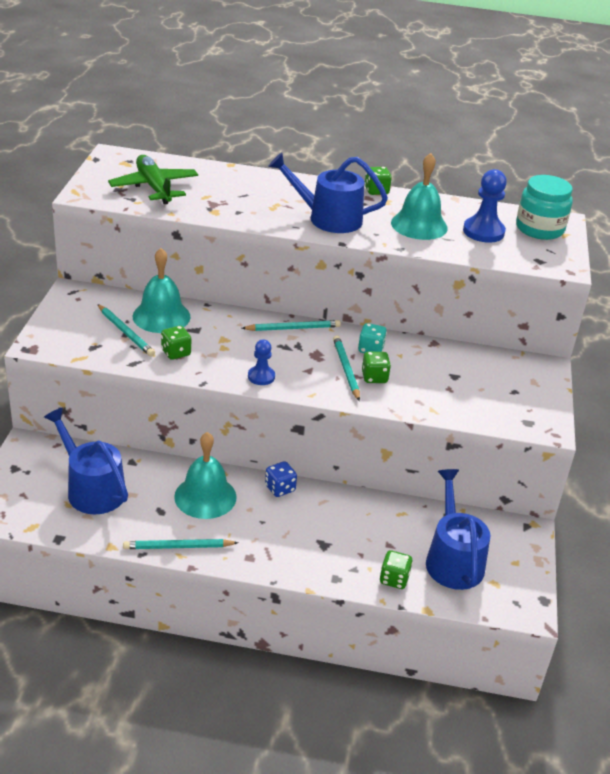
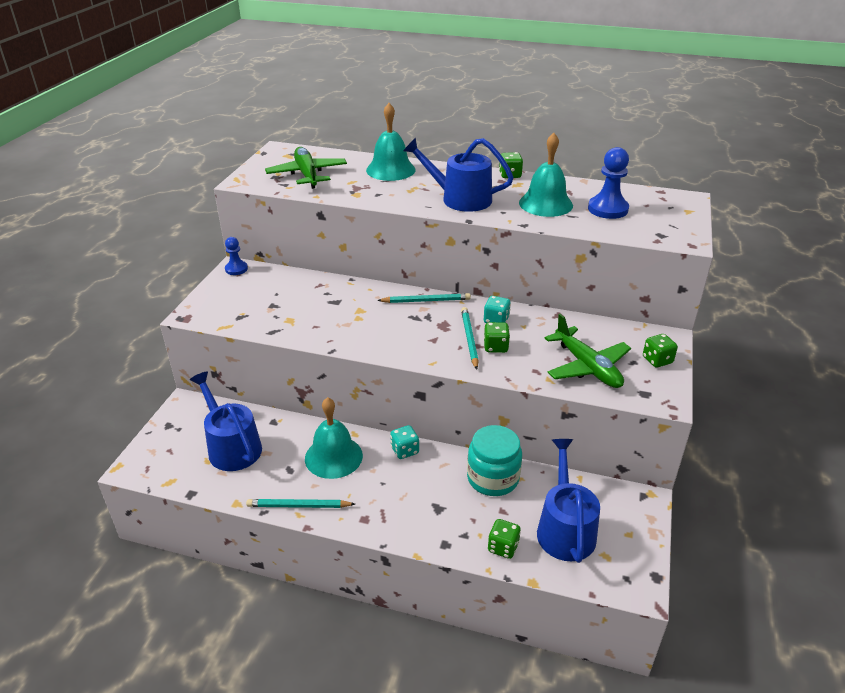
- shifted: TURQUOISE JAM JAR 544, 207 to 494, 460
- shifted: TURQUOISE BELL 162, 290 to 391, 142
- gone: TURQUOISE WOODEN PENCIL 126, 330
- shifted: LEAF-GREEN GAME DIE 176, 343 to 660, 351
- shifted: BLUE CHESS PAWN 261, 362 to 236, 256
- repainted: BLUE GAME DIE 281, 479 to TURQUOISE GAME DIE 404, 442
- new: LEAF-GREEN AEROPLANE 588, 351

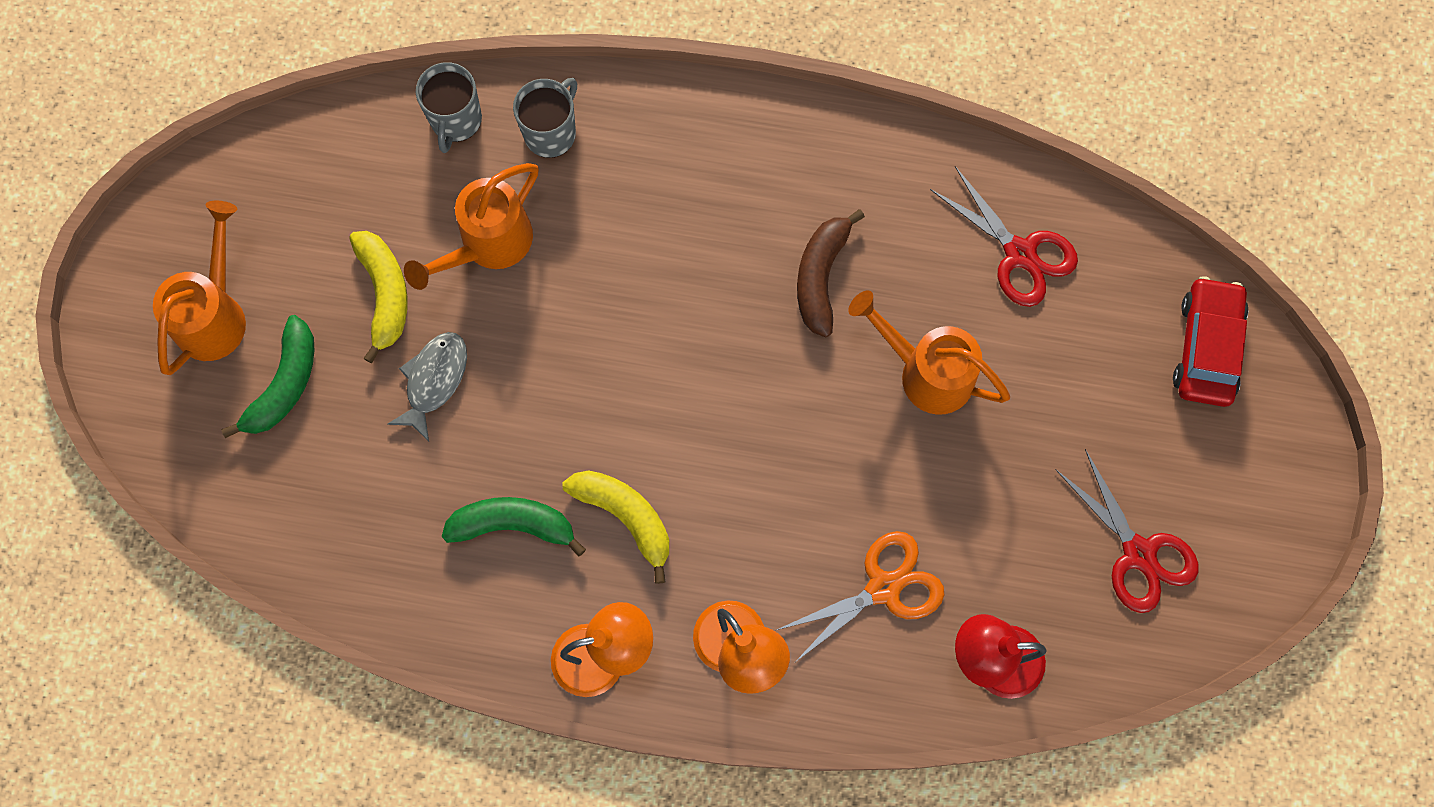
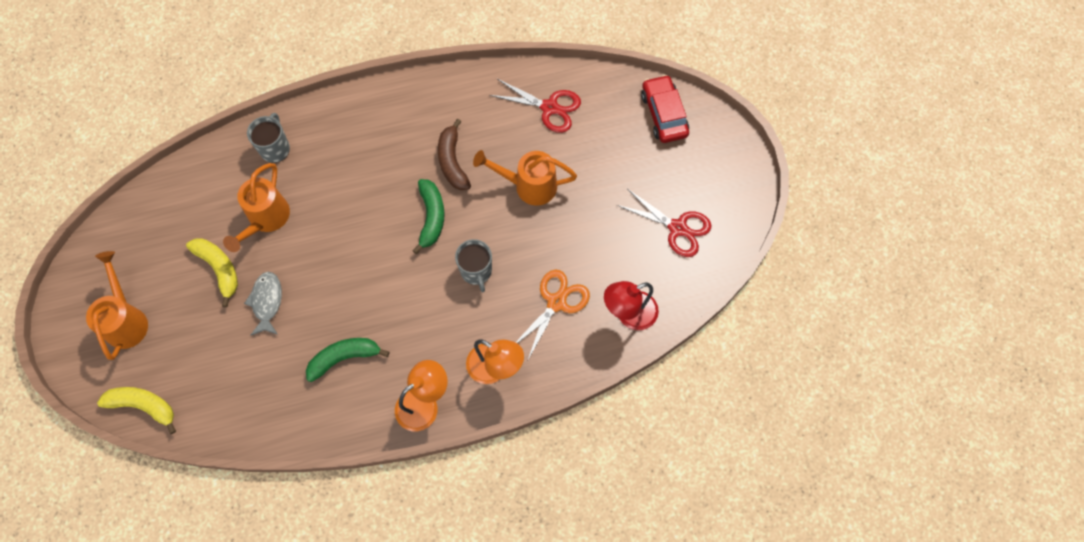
- shifted: ASH-GREY MUG 449, 107 to 473, 265
- shifted: LEAF-GREEN BANANA FRUIT 267, 376 to 428, 216
- shifted: YELLOW BANANA FRUIT 615, 527 to 136, 410

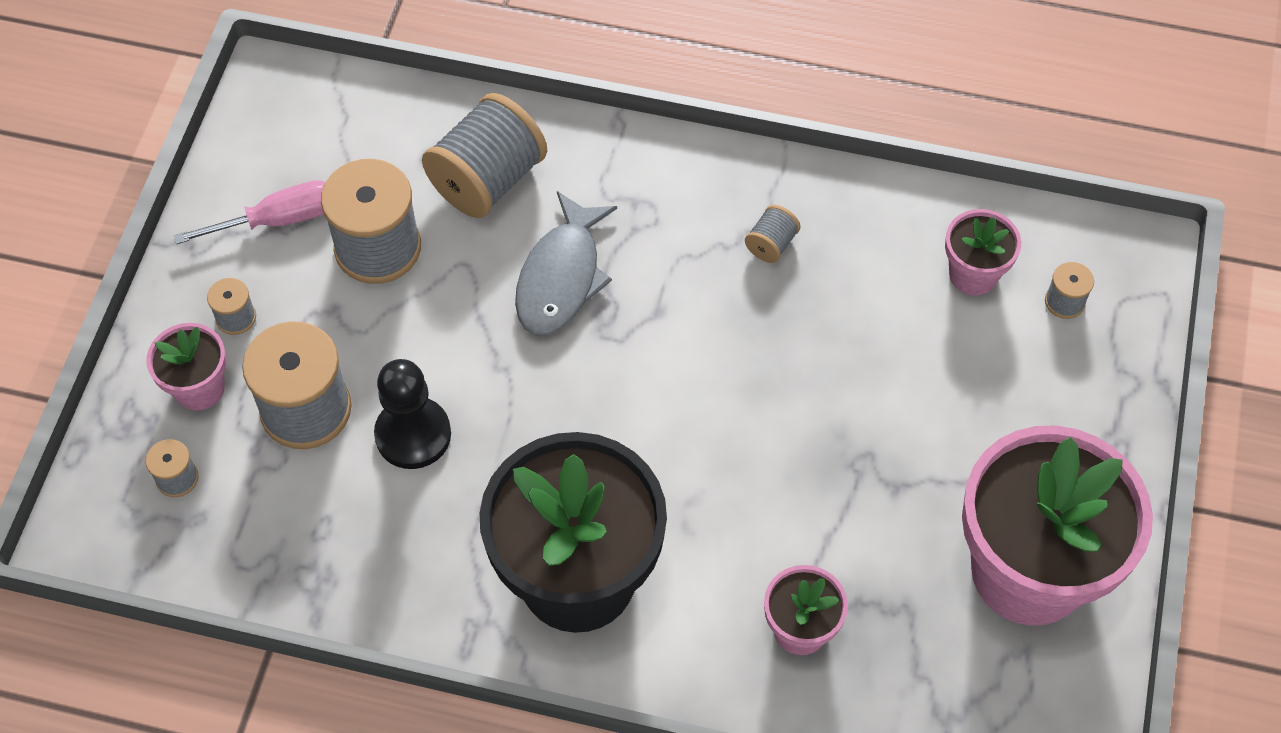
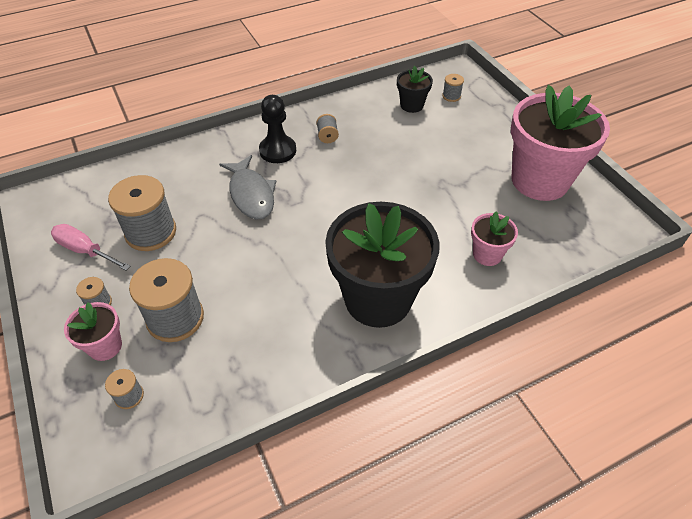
- gone: ASH-GREY SPOOL 484, 155
- rotated: ROSE-PINK SCREWDRIVER 249, 212 = 90, 247 90 degrees counterclockwise
- repainted: ROSE-PINK PLANT POT 983, 252 to JET-BLACK PLANT POT 415, 89
- shifted: JET-BLACK CHESS PAWN 412, 414 to 277, 129

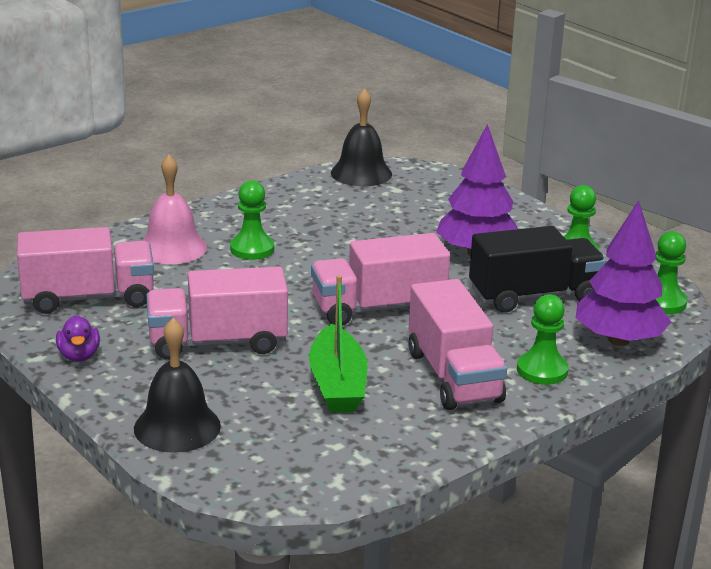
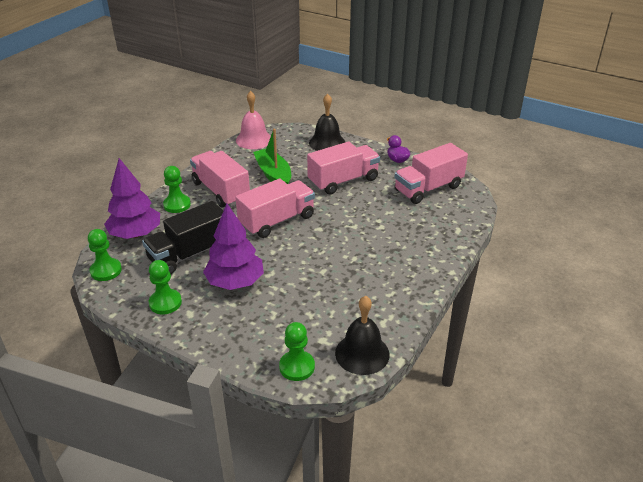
- shifted: ROSE-PINK BELL 174, 209 to 253, 120
- shifted: LEAF-GREEN CHESS PAWN 252, 220 to 297, 351

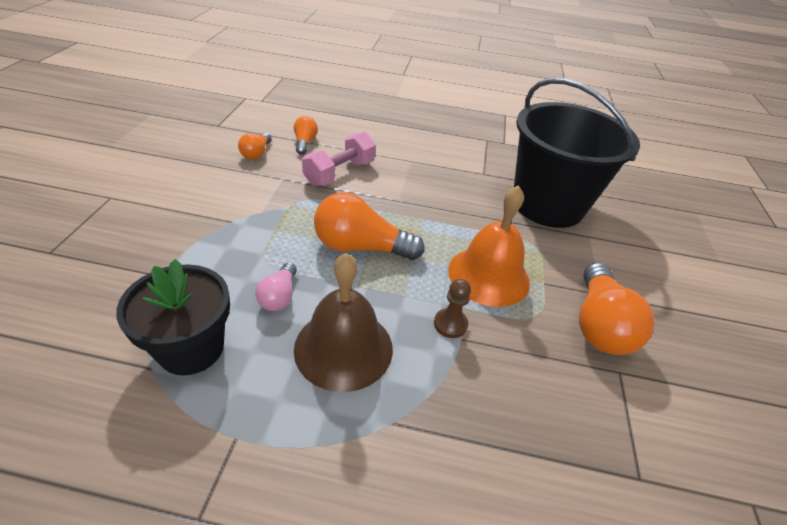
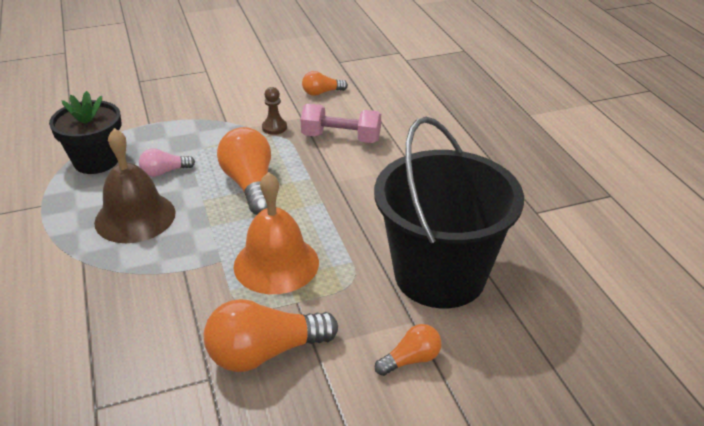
- shifted: BRIGHT ORANGE LIGHT BULB 306, 135 to 408, 350
- shifted: BROWN CHESS PAWN 452, 308 to 274, 111

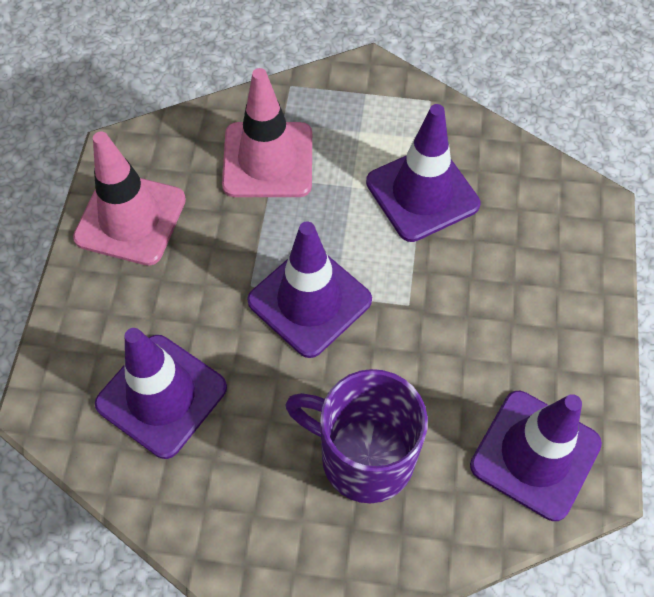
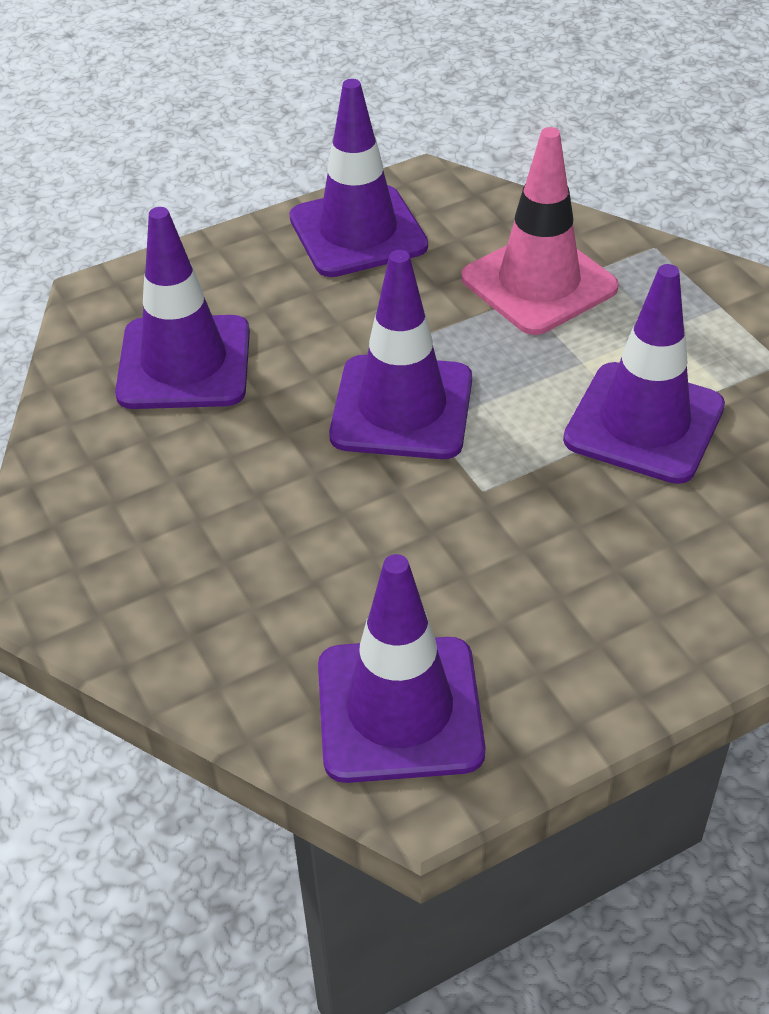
- repainted: ROSE-PINK SAFETY CONE 129, 199 to VIOLET SAFETY CONE 358, 178
- gone: VIOLET MUG 357, 436

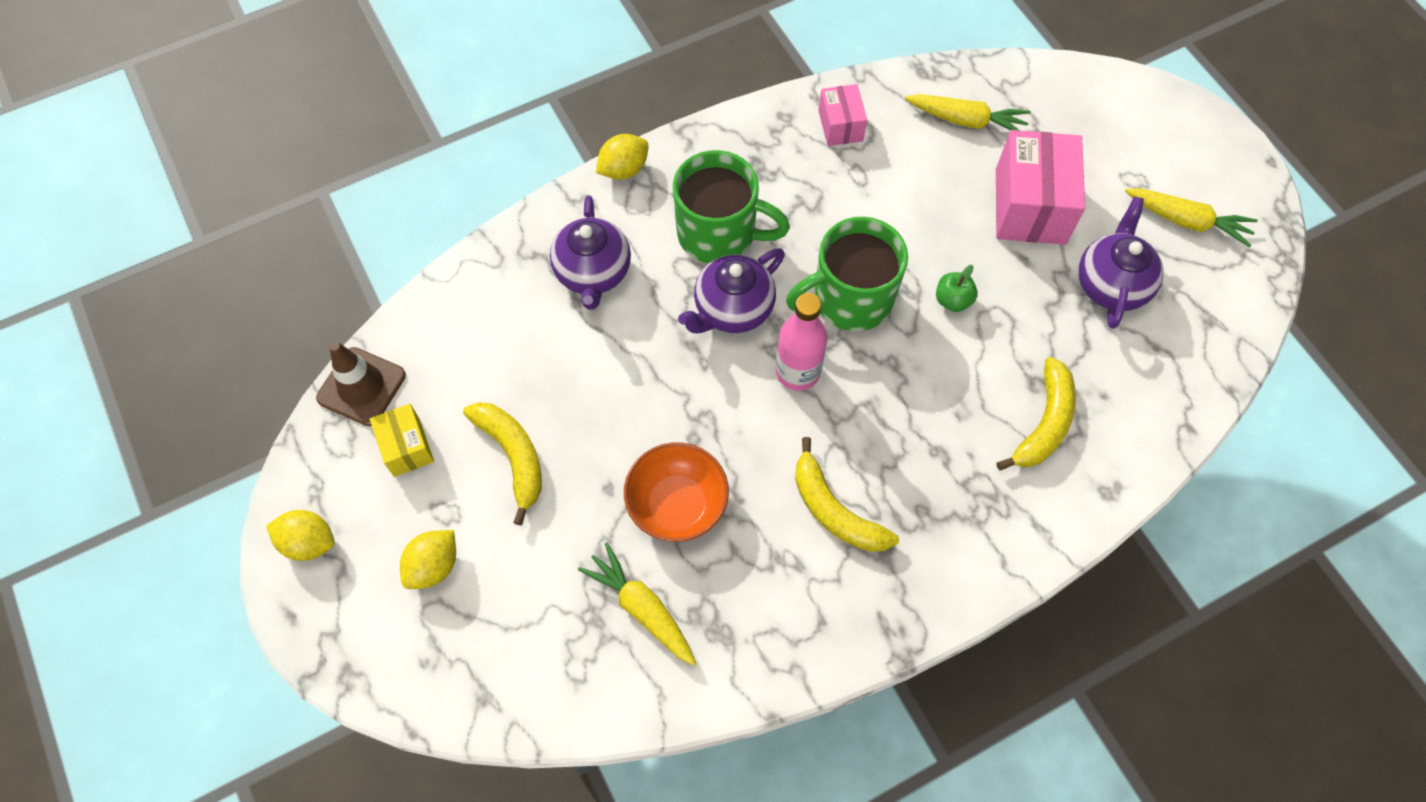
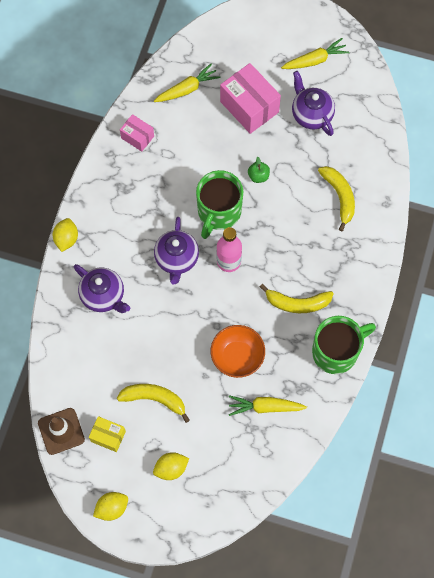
- shifted: LEAF-GREEN MUG 731, 206 to 344, 345
- rotated: YELLOW TOY LEMON 428, 559 = 171, 466 75 degrees clockwise

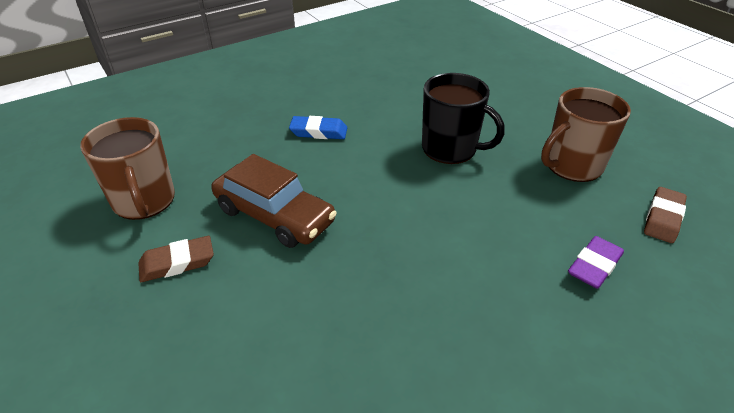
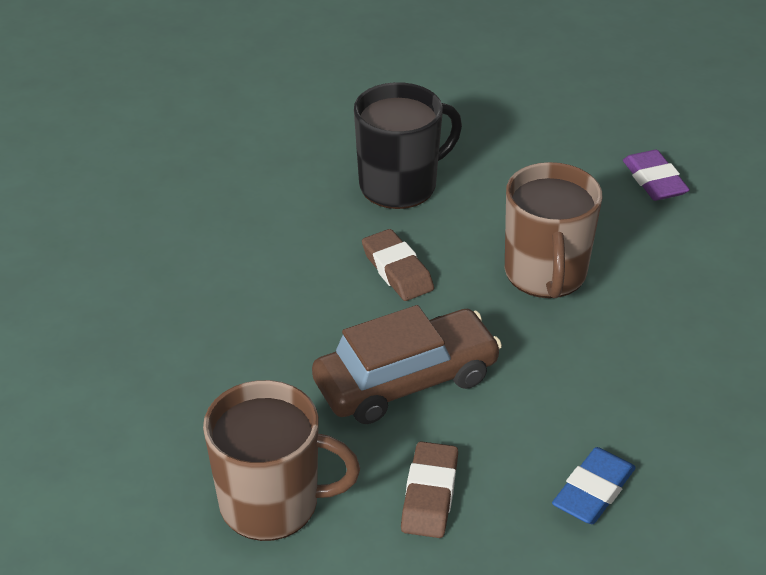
- shifted: BROWN MUG 586, 134 to 553, 230
- shifted: BLUE GUM ERASER 318, 127 to 594, 485
- shifted: BROWN GUM ERASER 665, 215 to 398, 265

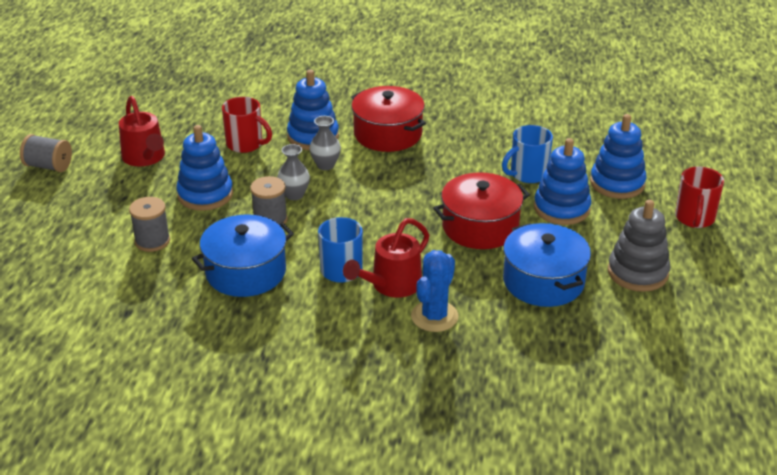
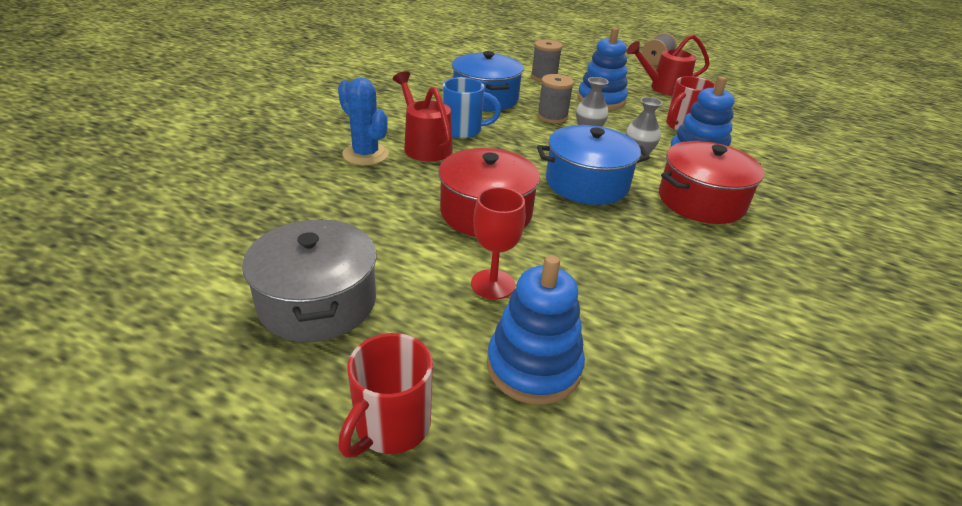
- gone: BLUE MUG 527, 154
- swapped: BLUE RING STACKER 562, 181 to RED CHALICE 498, 243
- rotated: RED MUG 699, 197 = 385, 395 90 degrees counterclockwise
- swapped: ASH-GREY RING STACKER 639, 246 to ASH-GREY STOCKPOT 309, 280
- shifted: BLUE STOCKPOT 547, 265 to 593, 165

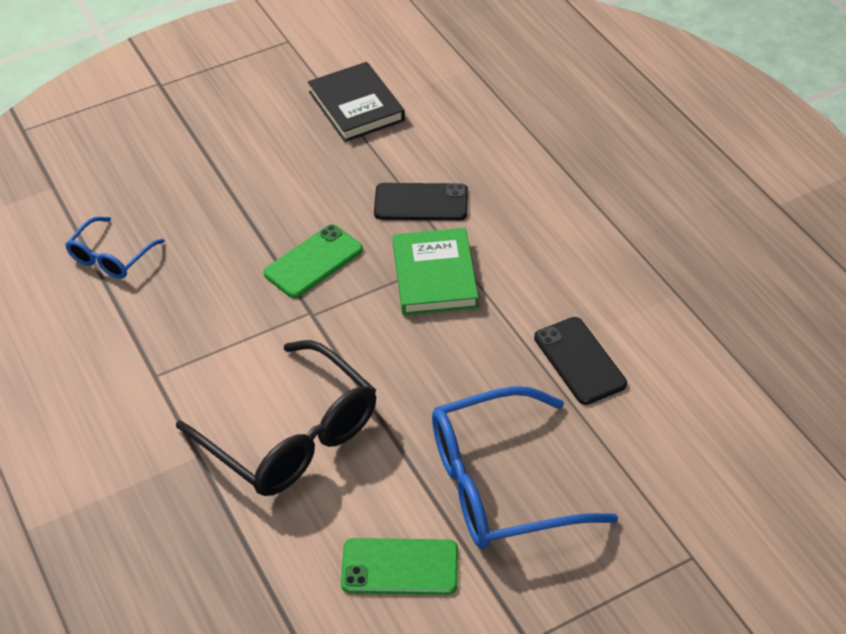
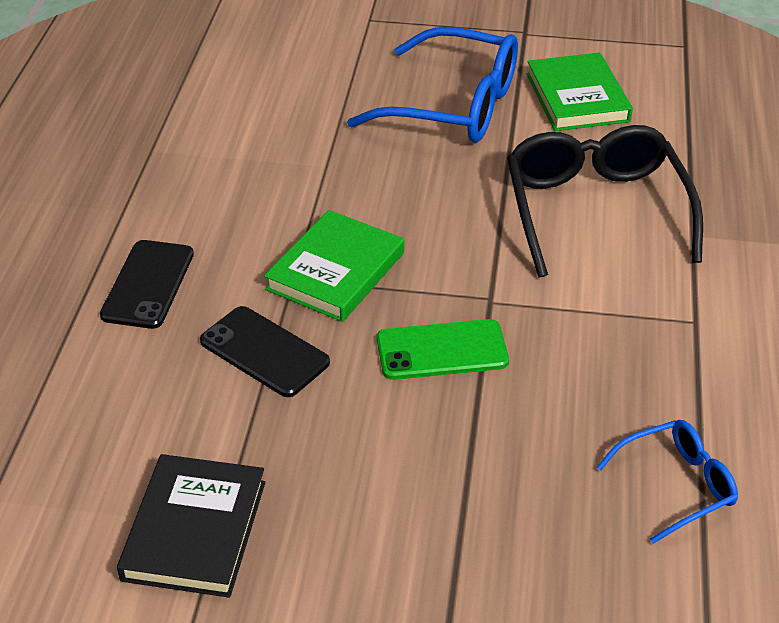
- shifted: JET-BLACK SMARTPHONE 580, 361 to 147, 284
- swapped: LEAF-GREEN SMARTPHONE 399, 566 to LEAF-GREEN HARDCOVER 580, 92

